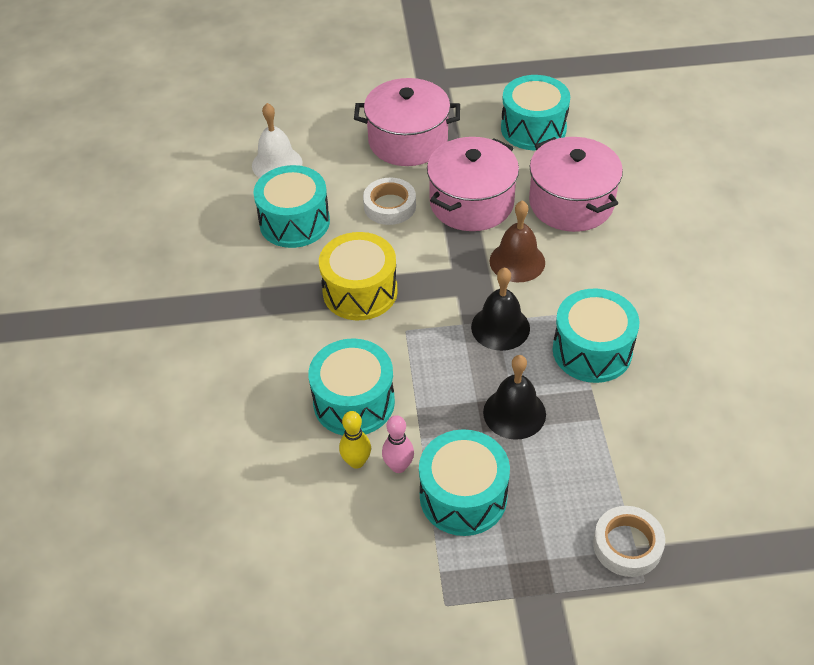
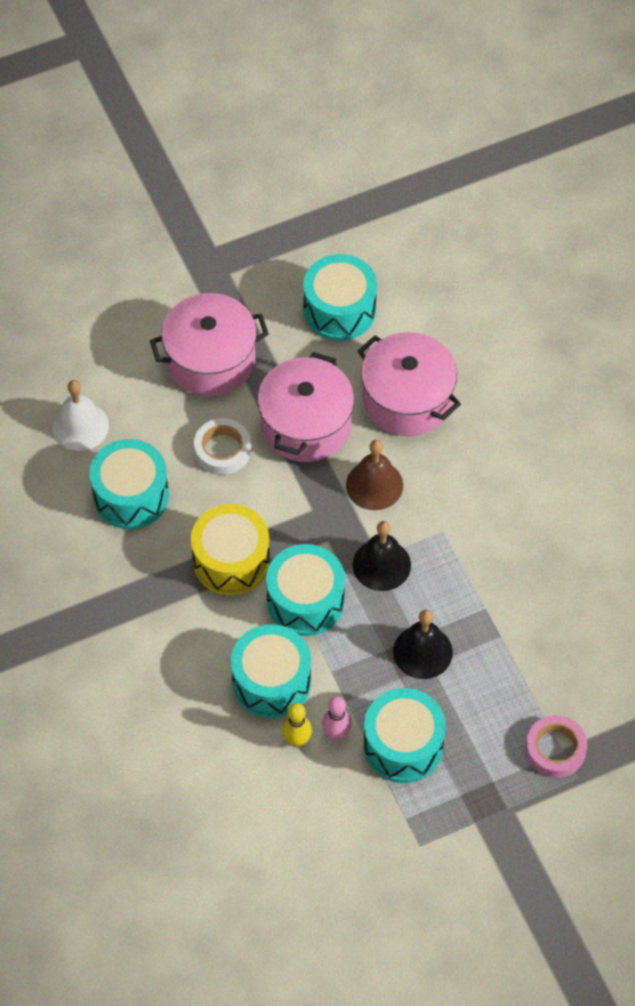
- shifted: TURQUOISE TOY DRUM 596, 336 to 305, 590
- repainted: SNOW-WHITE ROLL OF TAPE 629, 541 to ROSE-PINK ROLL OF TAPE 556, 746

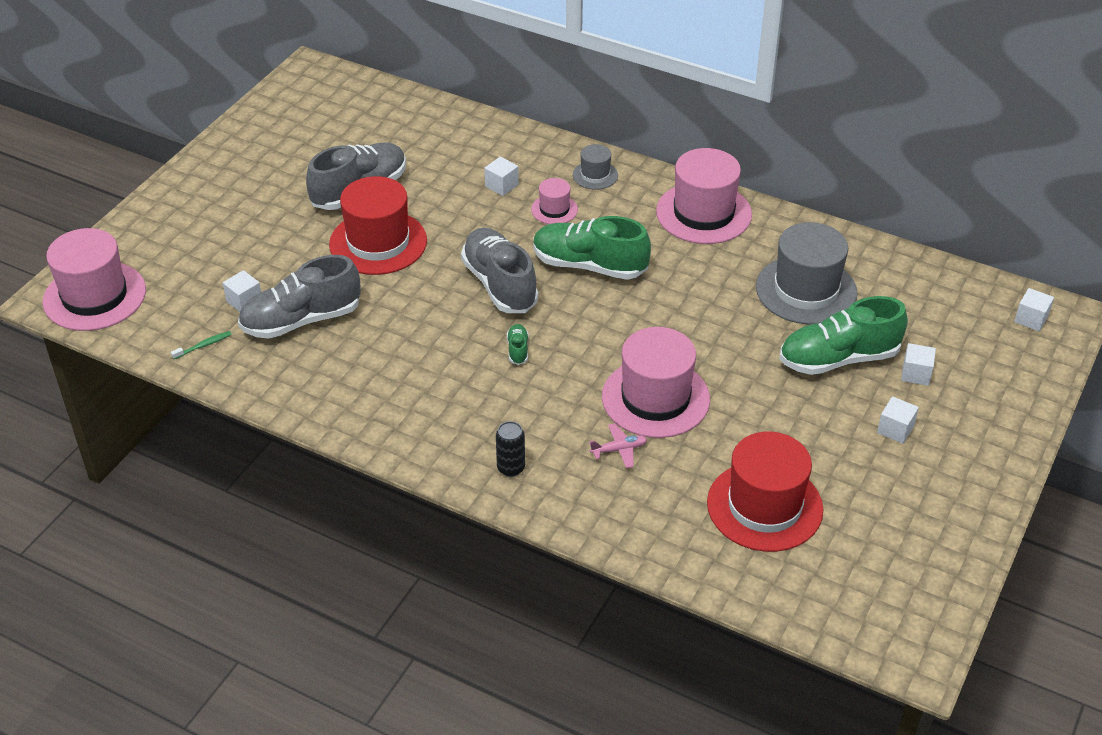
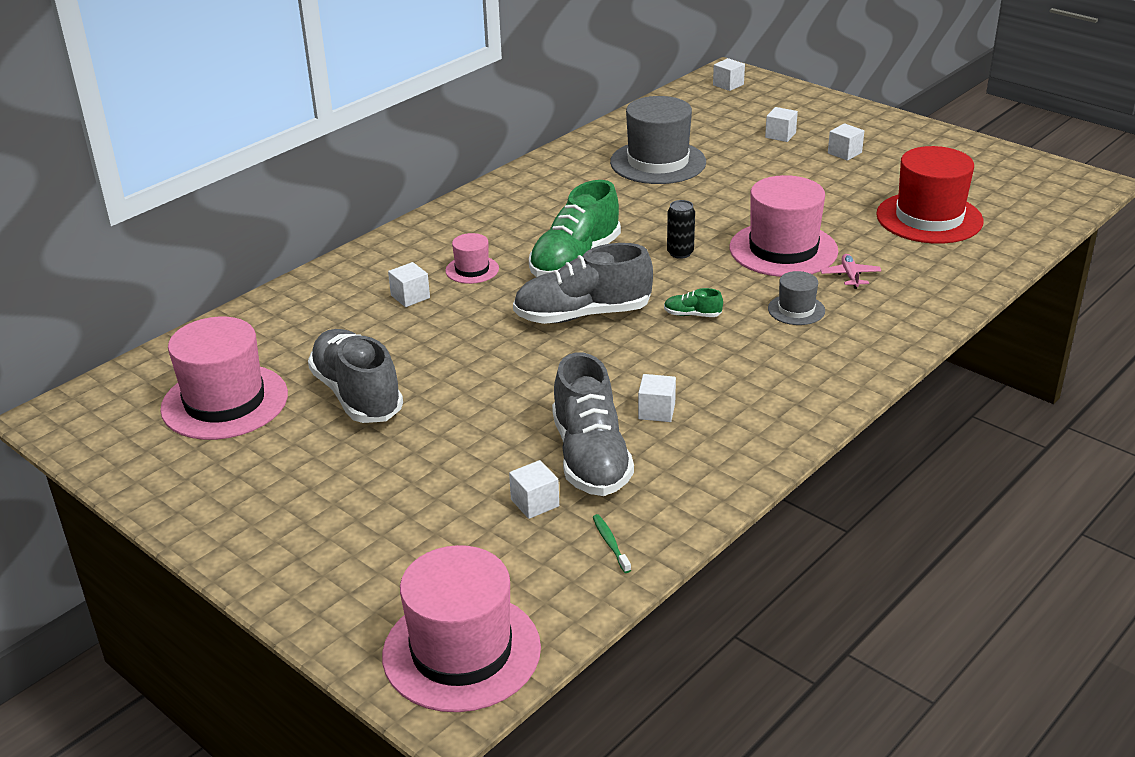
- shifted: ASH-GREY TALL HAT 595, 167 to 796, 298
- shifted: ROSE-PINK TALL HAT 704, 196 to 224, 378
- gone: RED TALL HAT 378, 225
- gone: LEAF-GREEN SNEAKER 843, 335
- shifted: JET-BLACK CAN 510, 449 to 681, 229
- new: SNOW-WHITE CUBE 657, 398

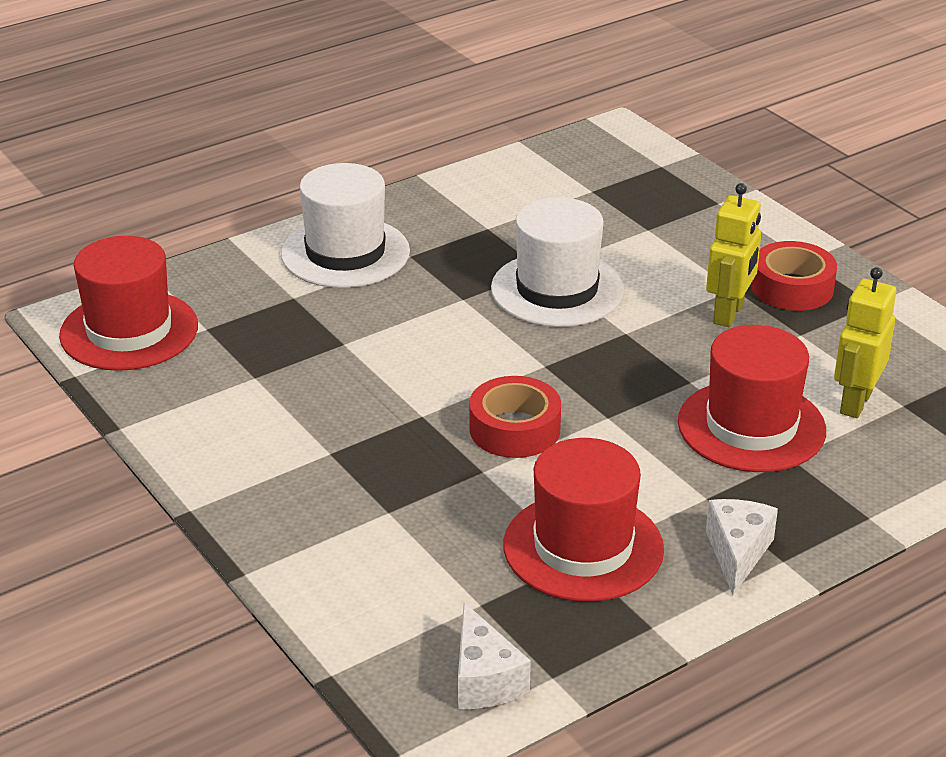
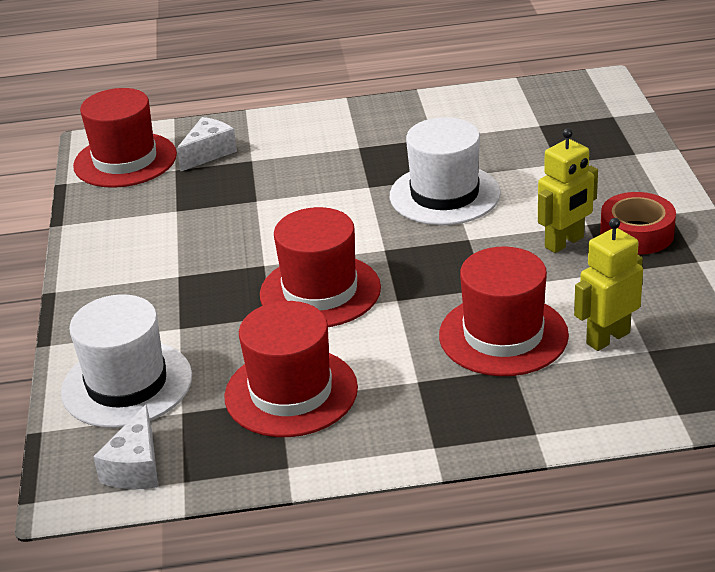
- shifted: SNOW-WHITE TALL HAT 345, 225 to 126, 361
- swapped: RED ROLL OF TAPE 515, 417 to RED TALL HAT 320, 267
- shifted: SNOW-WHITE CHEESE WEDGE 742, 547 to 207, 144

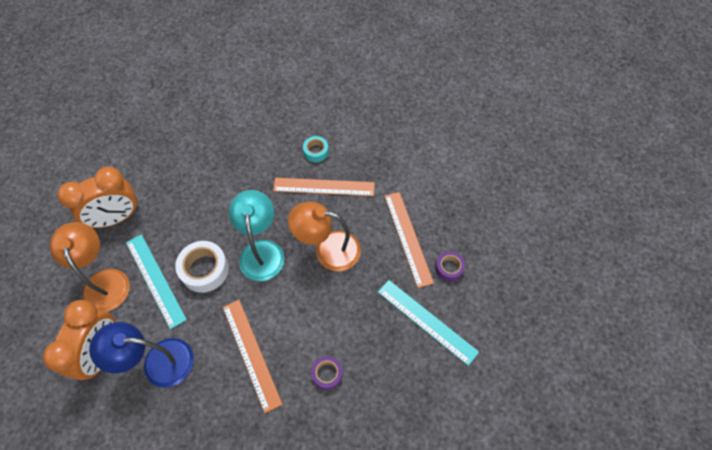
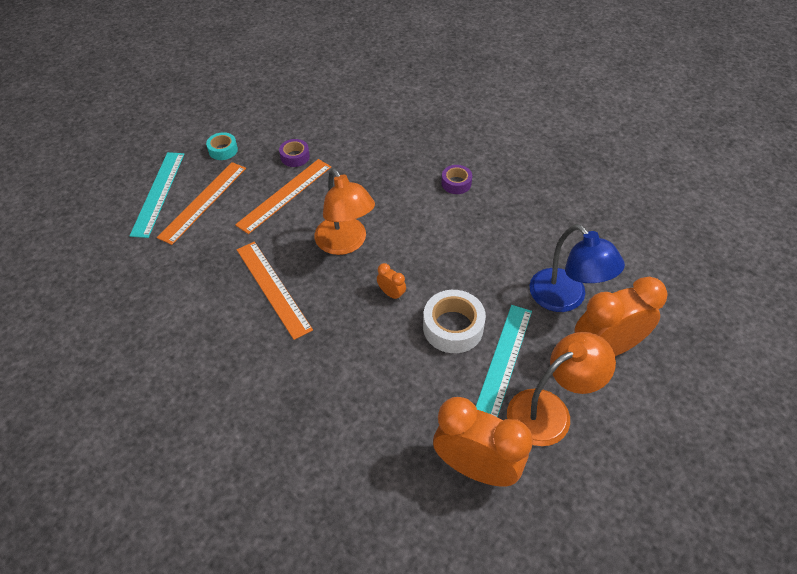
- shifted: TURQUOISE ROLL OF TAPE 316, 149 to 222, 146
- swapped: TURQUOISE READING LAMP 256, 235 to BRIGHT ORANGE CLOCK 391, 282
- rotated: BRIGHT ORANGE READING LAMP 90, 267 = 561, 389 150 degrees counterclockwise
- shifted: TURQUOISE STRAIGHTEDGE 428, 323 to 157, 195
- shifted: BRIGHT ORANGE STRAIGHTEDGE 253, 356 to 201, 203

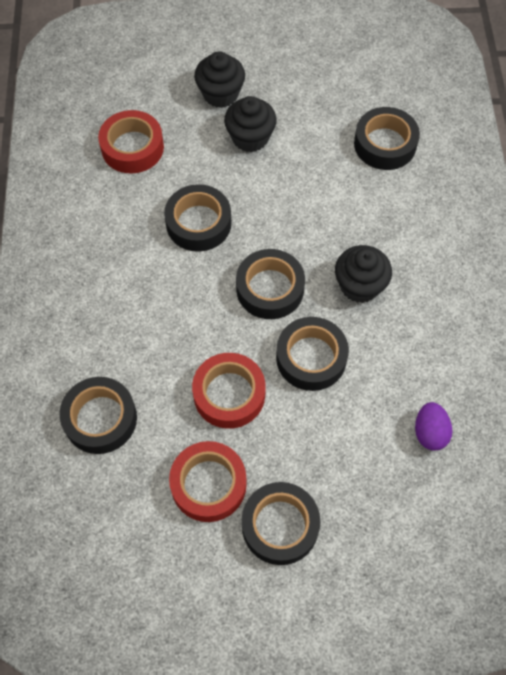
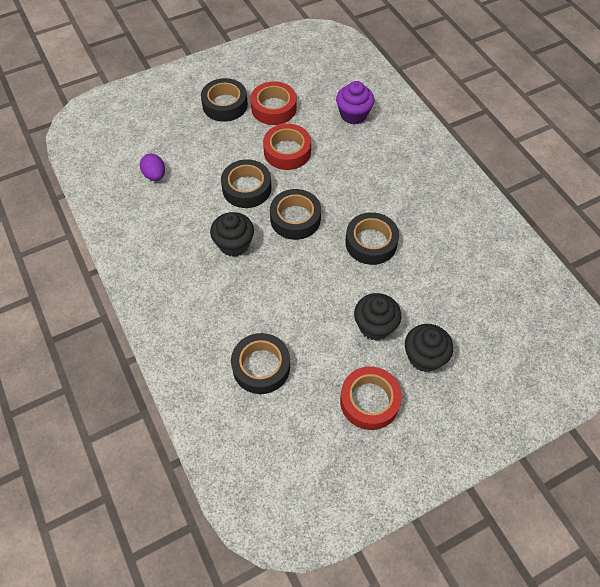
- shifted: RED ROLL OF TAPE 131, 141 to 371, 398
- swapped: JET-BLACK ROLL OF TAPE 98, 415 to VIOLET MUFFIN 355, 102

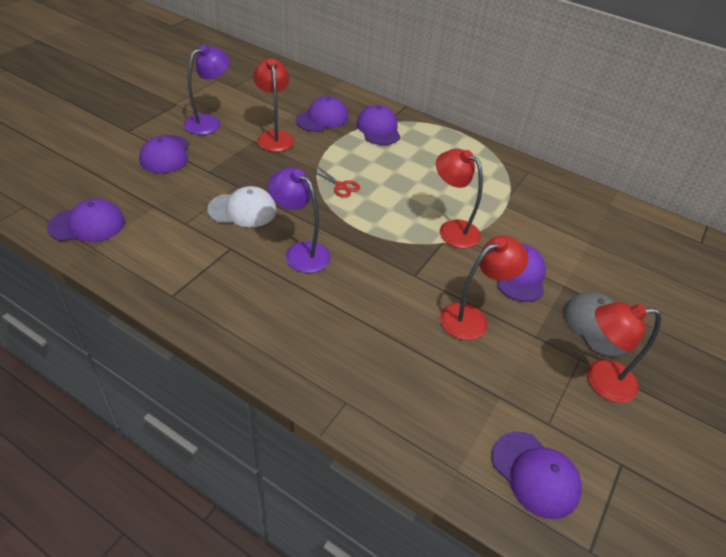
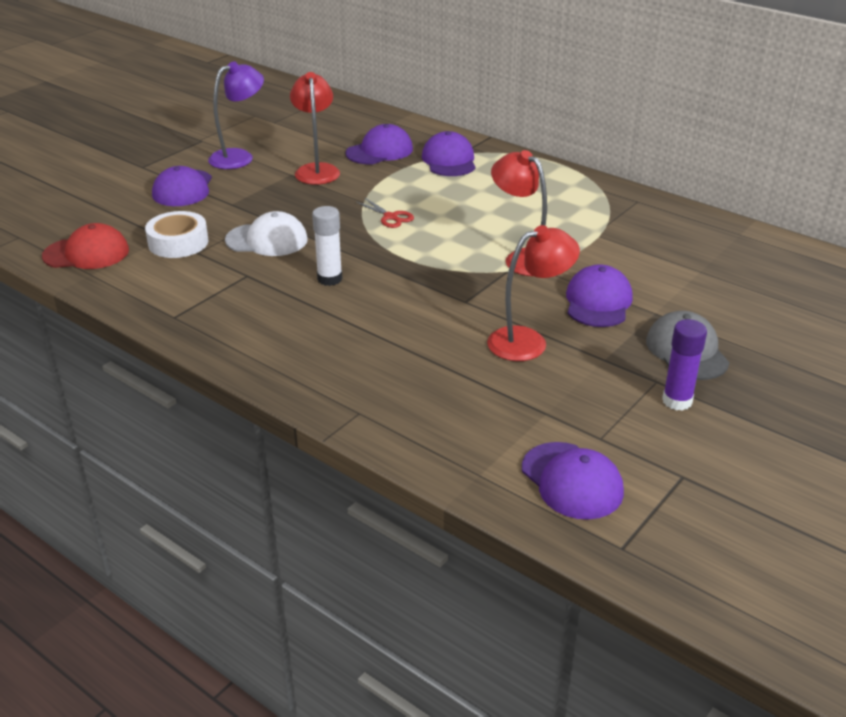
- swapped: VIOLET READING LAMP 299, 220 to SNOW-WHITE GLUE STICK 327, 246
- repainted: VIOLET PEAKED CAP 86, 220 to RED PEAKED CAP 85, 246
- swapped: RED READING LAMP 624, 352 to VIOLET GLUE STICK 684, 365
- new: SNOW-WHITE ROLL OF TAPE 176, 234

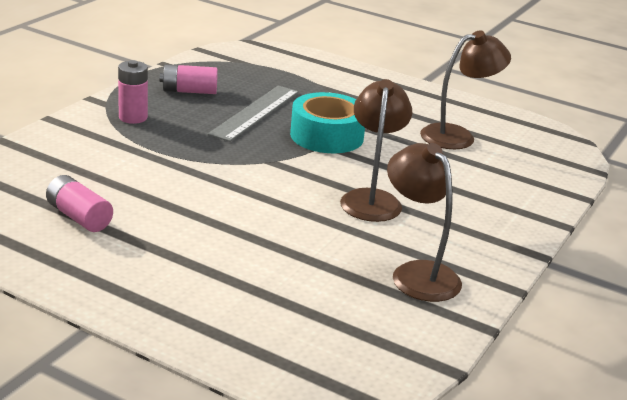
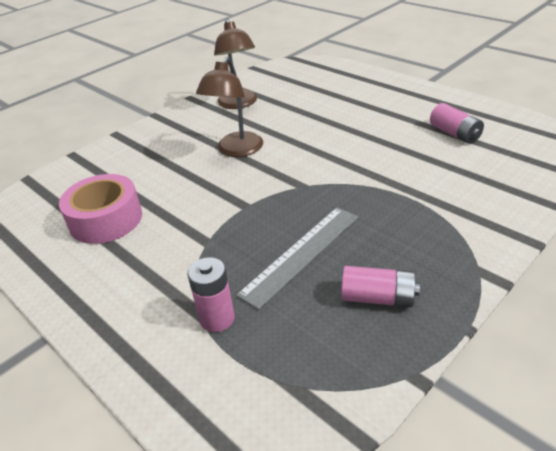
- swapped: BROWN READING LAMP 465, 89 to ROSE-PINK ROLL OF TAPE 100, 209
- shifted: ROSE-PINK POWER CELL 133, 92 to 211, 294
- gone: TURQUOISE ROLL OF TAPE 327, 122

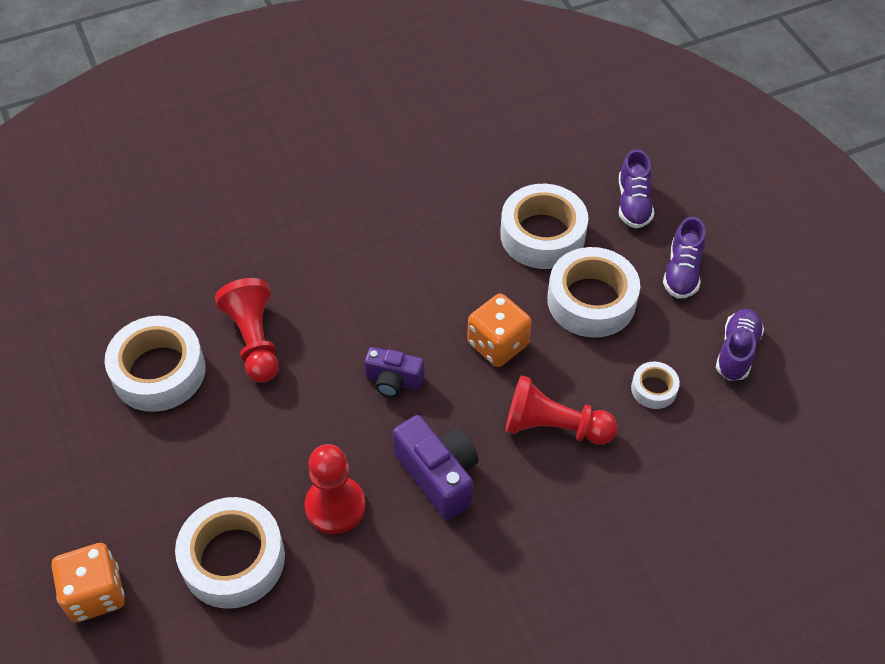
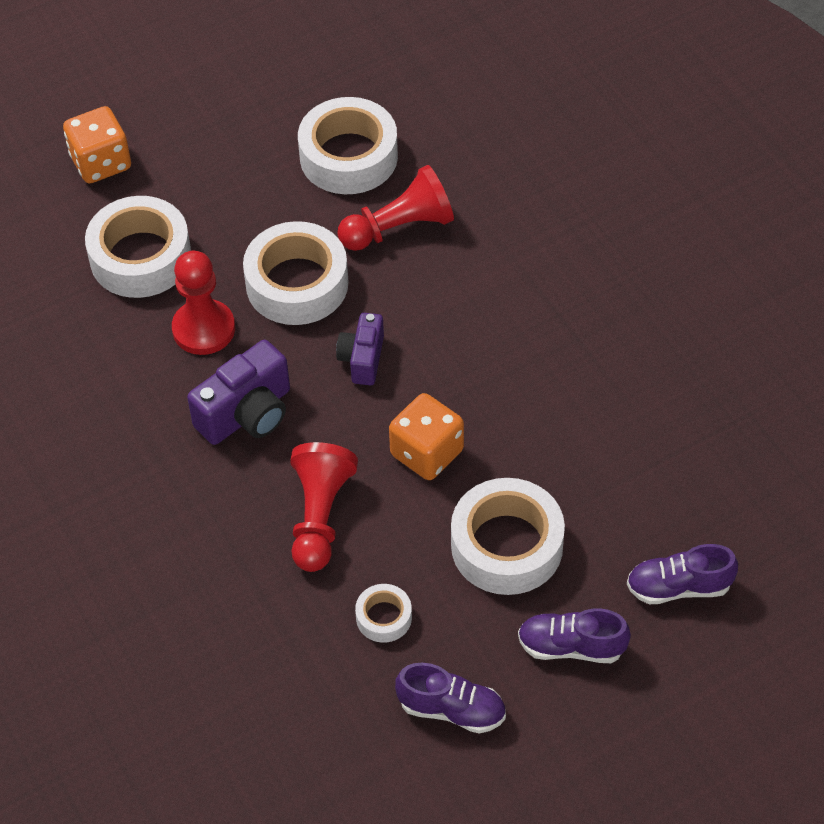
- shifted: SNOW-WHITE ROLL OF TAPE 544, 226 to 296, 273

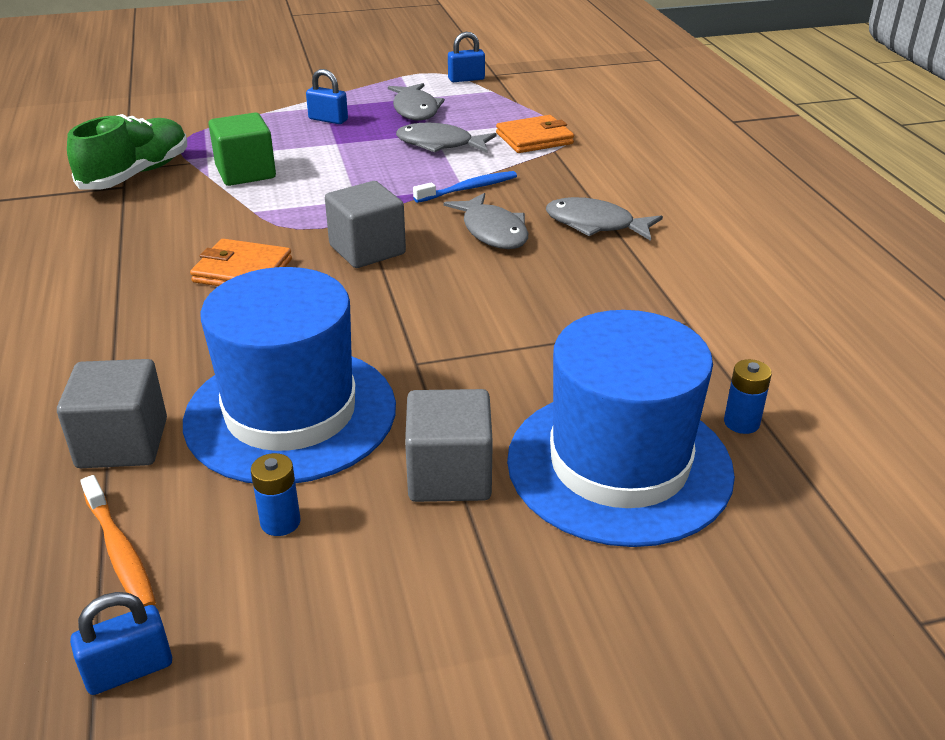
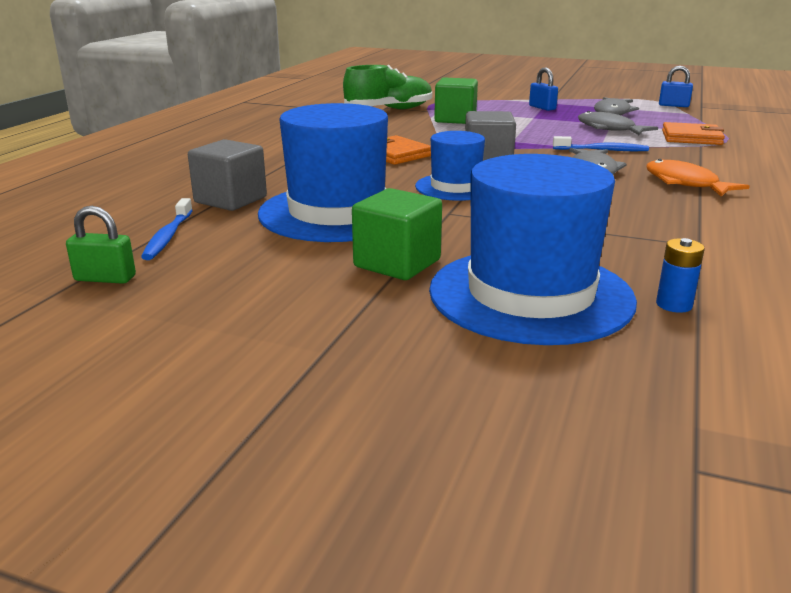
- repainted: ASH-GREY TOY FISH 604, 219 to BRIGHT ORANGE TOY FISH 698, 178
- repainted: ASH-GREY CUBE 449, 445 to LEAF-GREEN CUBE 397, 234
- gone: BLUE POWER CELL 276, 494
- repainted: BRIGHT ORANGE DENTAL BRUSH 118, 541 to BLUE DENTAL BRUSH 167, 229
- repainted: BLUE SMALL LOCK 121, 643 to LEAF-GREEN SMALL LOCK 101, 245
- new: BLUE TALL HAT 450, 166

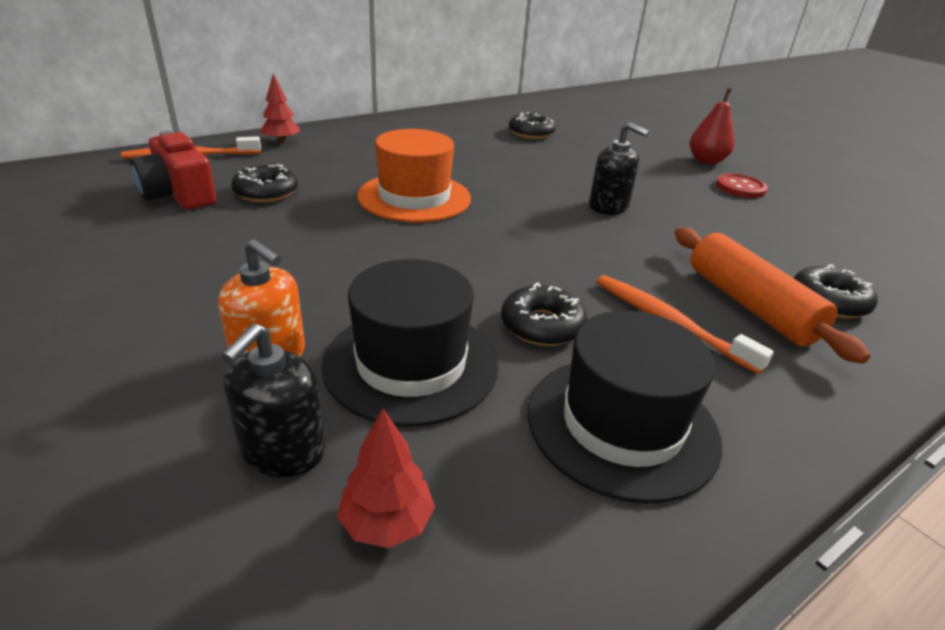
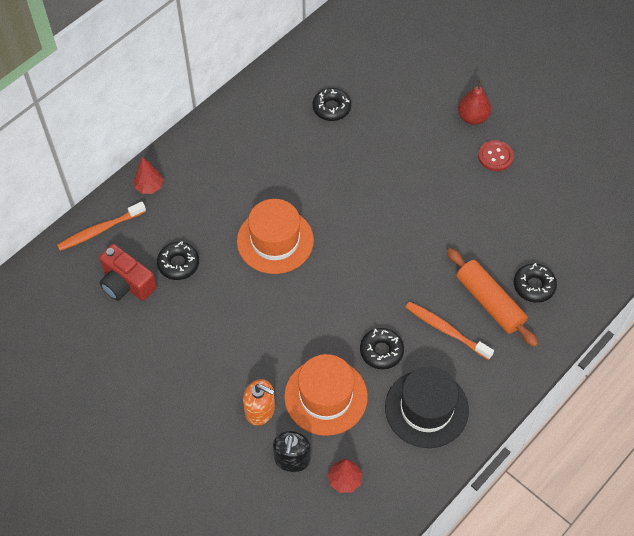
- gone: JET-BLACK PUMP BOTTLE 619, 168
- repainted: JET-BLACK TALL HAT 410, 343 to BRIGHT ORANGE TALL HAT 326, 395

